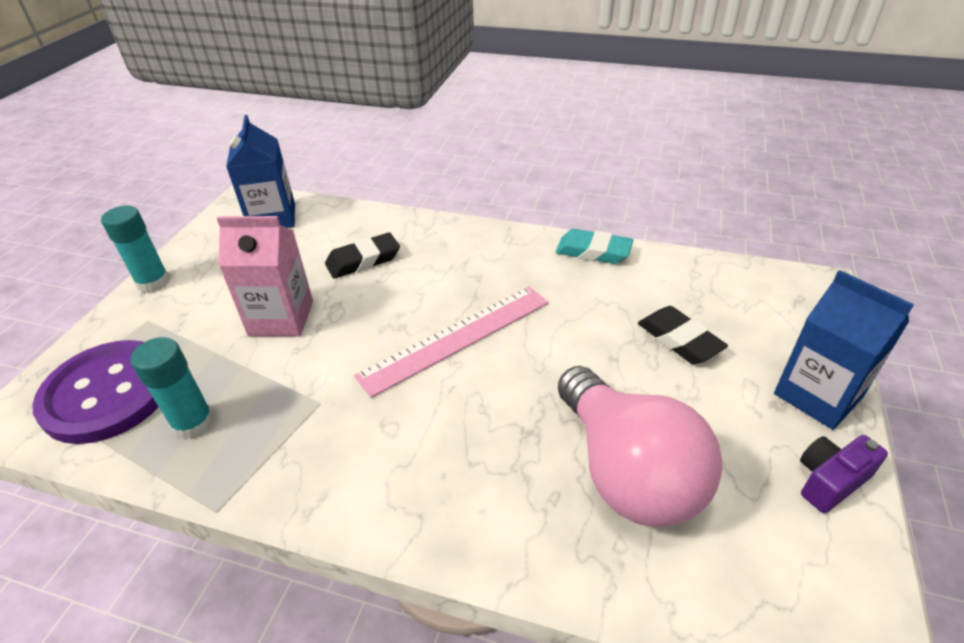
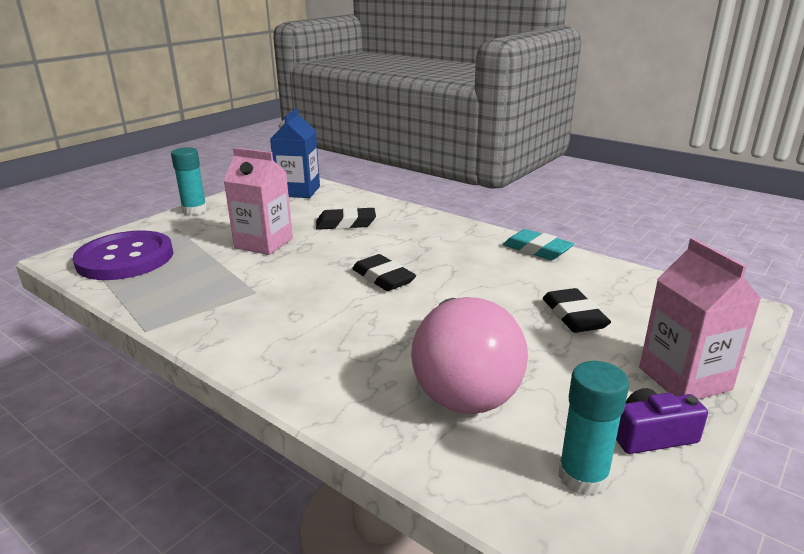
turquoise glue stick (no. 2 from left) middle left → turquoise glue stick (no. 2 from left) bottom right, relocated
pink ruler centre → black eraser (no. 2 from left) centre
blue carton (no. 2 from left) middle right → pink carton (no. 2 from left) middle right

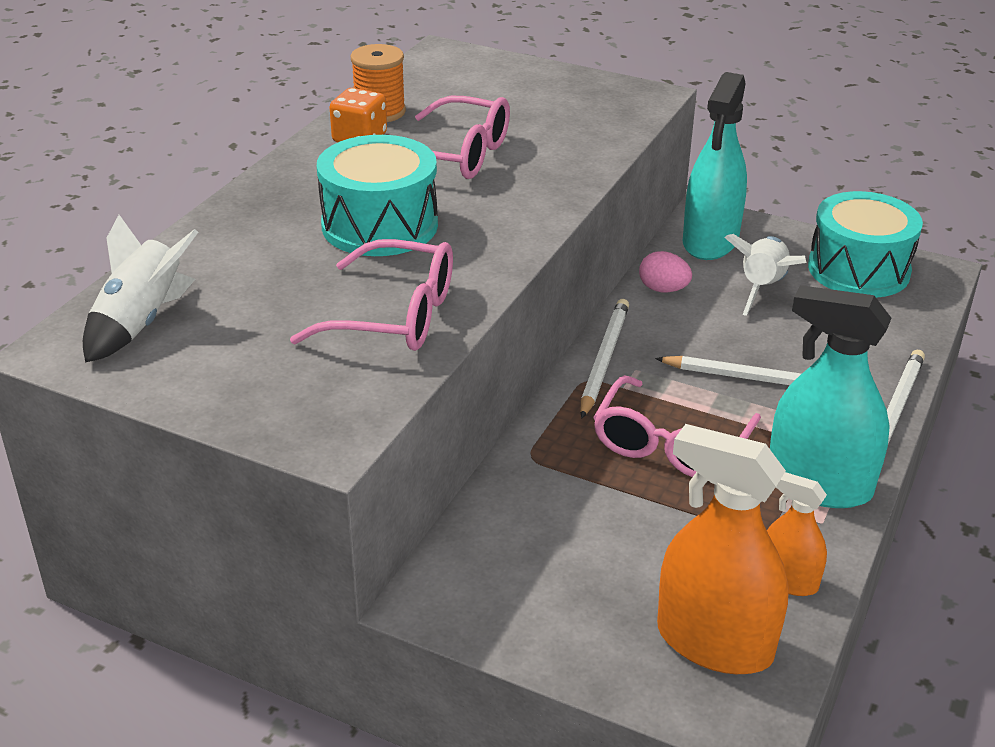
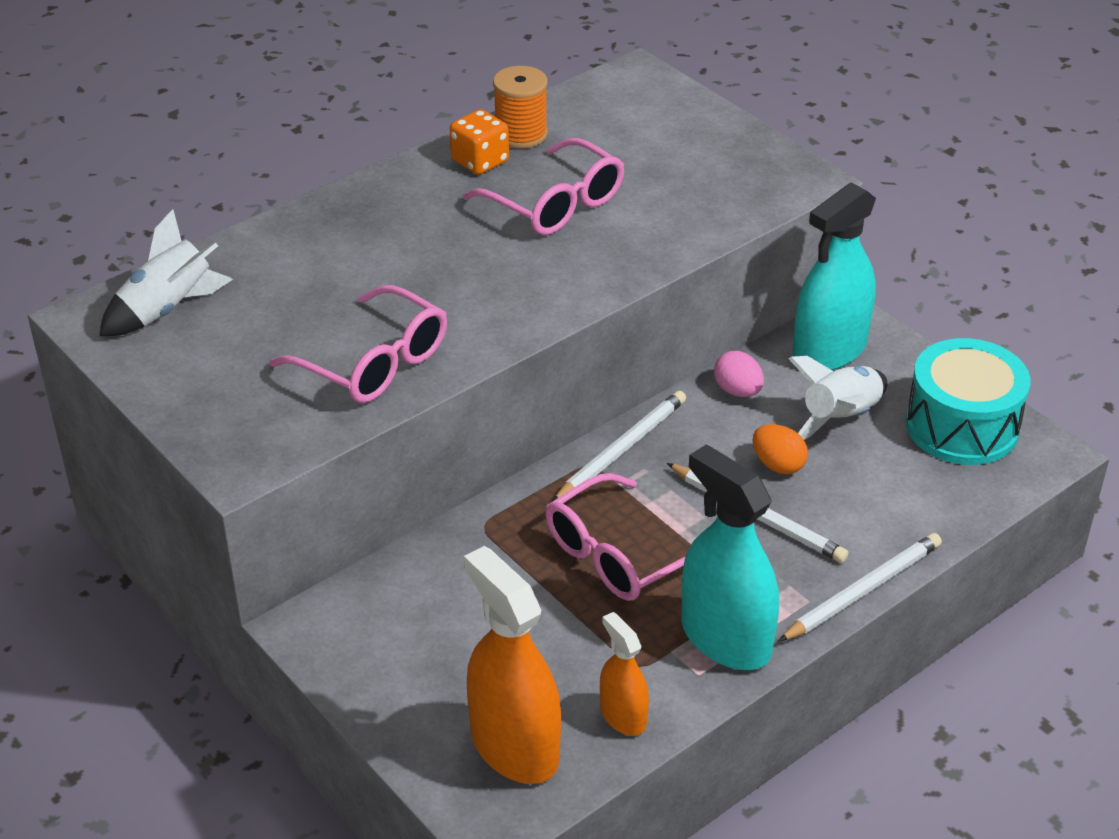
turquoise drum (no. 1 from left) top centre → -
- → orange egg middle right

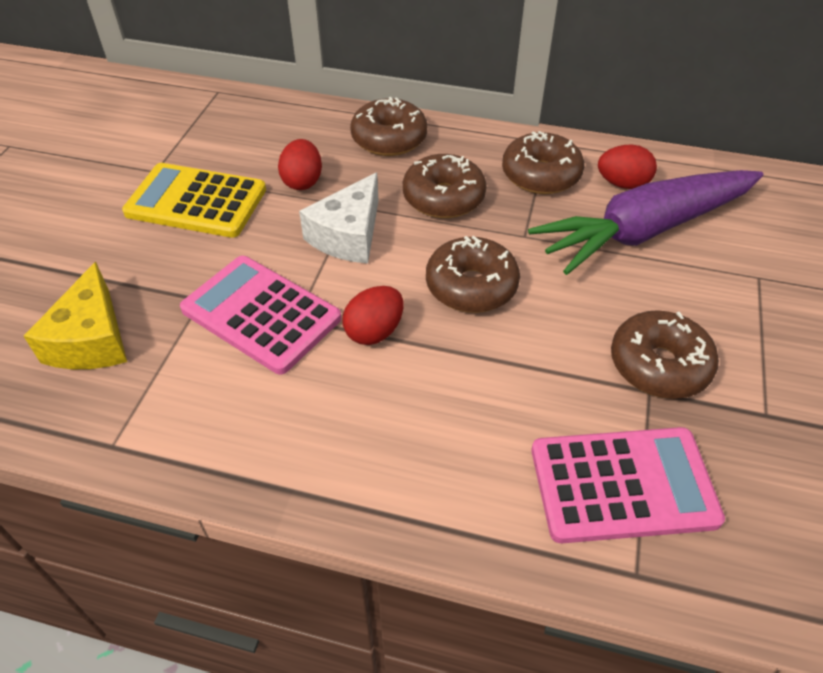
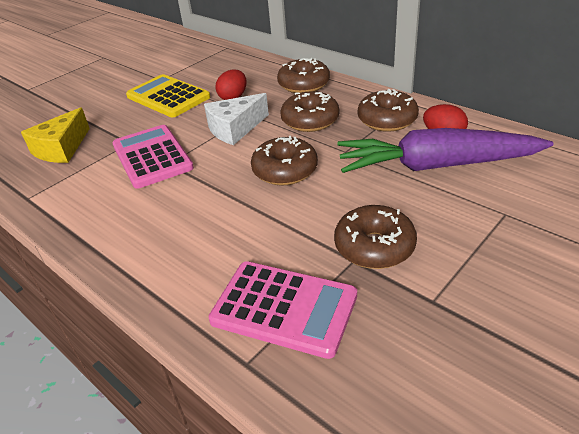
red egg (no. 2 from left) centre → -

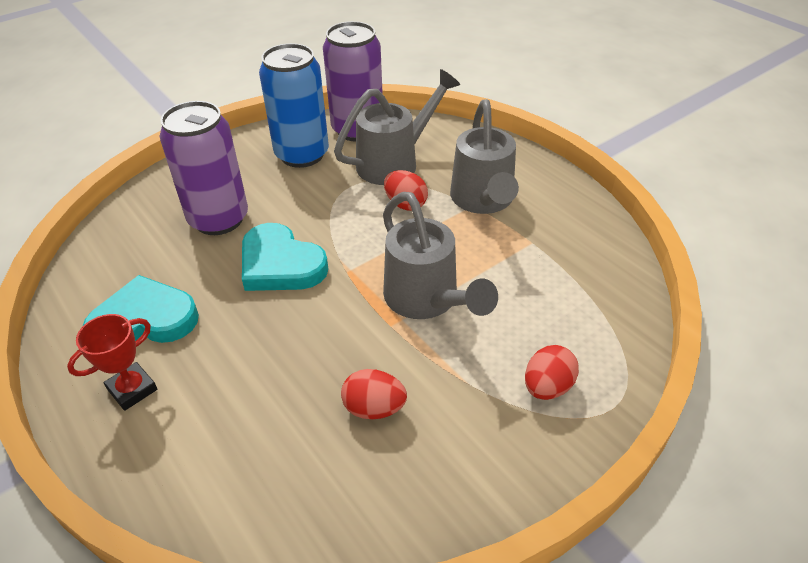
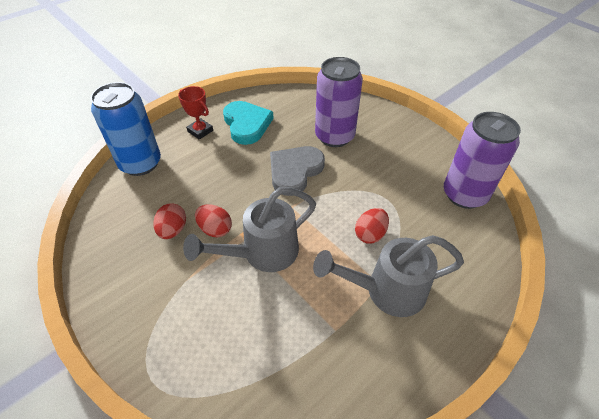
grey watering can (no. 1 from left) top centre → -
blue can top centre → blue can top left, relocated
red egg (no. 3 from left in the first image) middle right → red egg (no. 2 from left) centre, relocated
turquoise heart (no. 2 from left) centre → grey heart centre

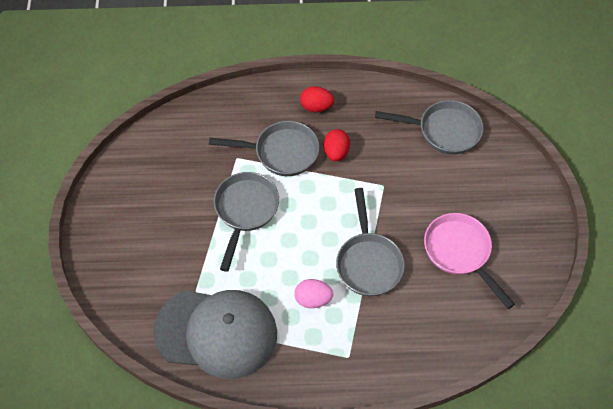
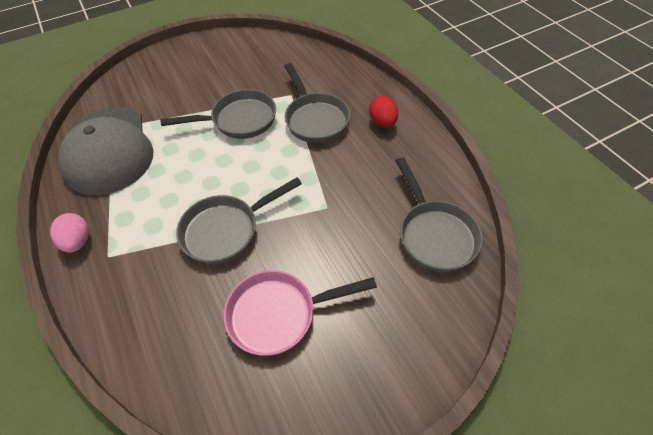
red egg (no. 2 from left) centre → -
pink egg bottom centre → pink egg middle left, relocated
pink pan middle right → pink pan bottom centre, 135 degrees counterclockwise

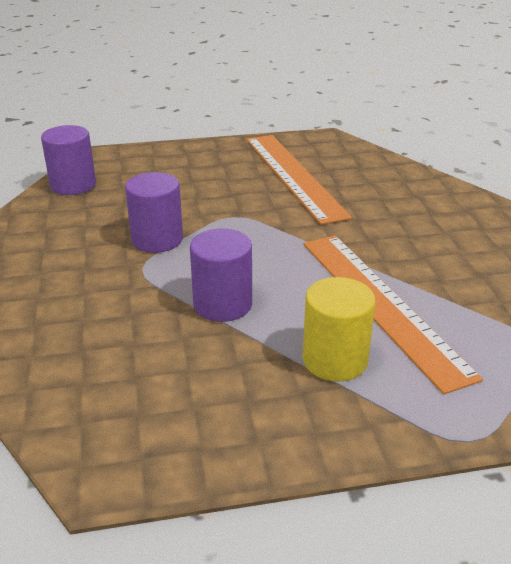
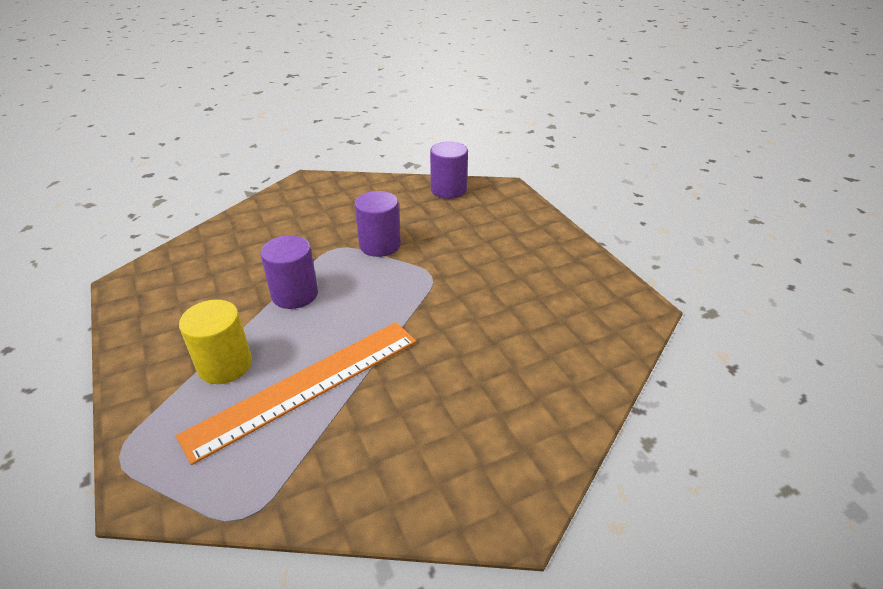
orange ruler (no. 1 from left) top centre → -

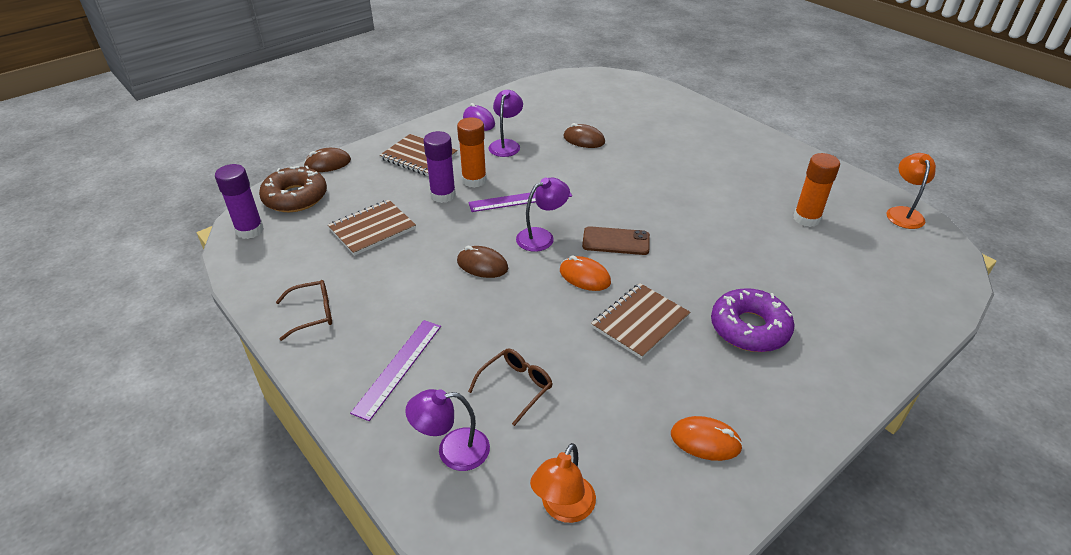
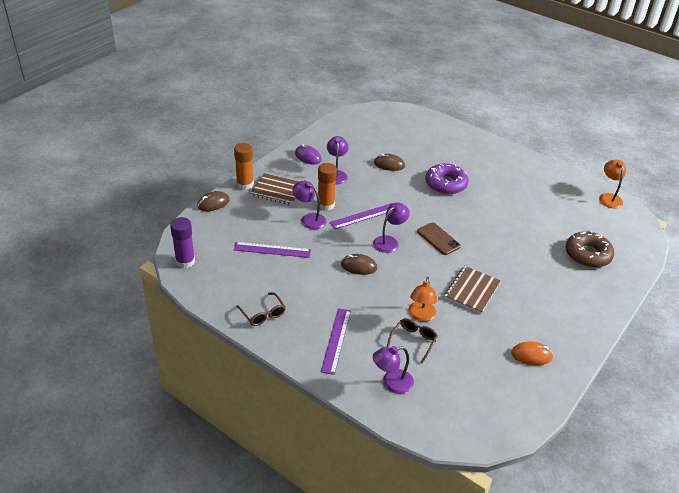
orange mouse (no. 1 from left) centre → -
brown donut middle left → brown donut middle right, relocated
orange lamp (no. 1 from left) bottom centre → orange lamp (no. 1 from left) centre, relocated
purple donut middle right → purple donut centre, relocated
orange glue stick (no. 2 from left in the first image) middle right → orange glue stick (no. 1 from left) centre, relocated
brown notebook (no. 1 from left) centre → purple ruler (no. 1 from left) centre
purple glue stick (no. 2 from left) top centre → purple lamp (no. 1 from left) centre
brown glasses (no. 1 from left) middle left → brown glasses (no. 1 from left) centre, 90 degrees clockwise
brown phone centre, 60 degrees clockwise

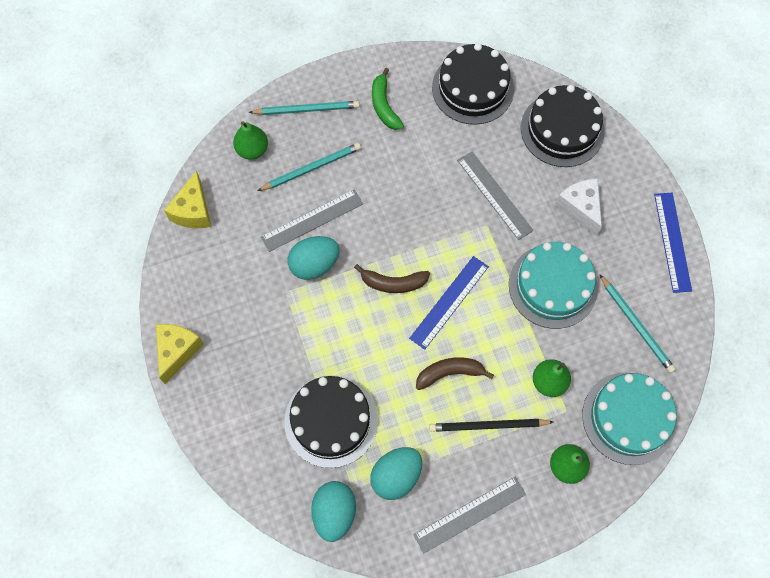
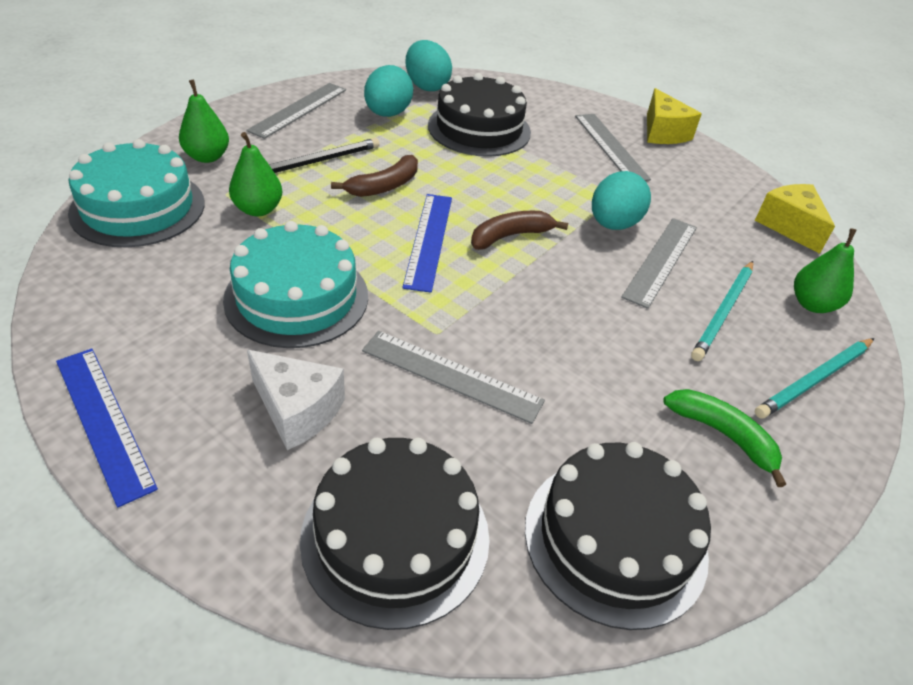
turquoise pencil (no. 3 from left) middle right → -
- → grey ruler (no. 3 from left) top right

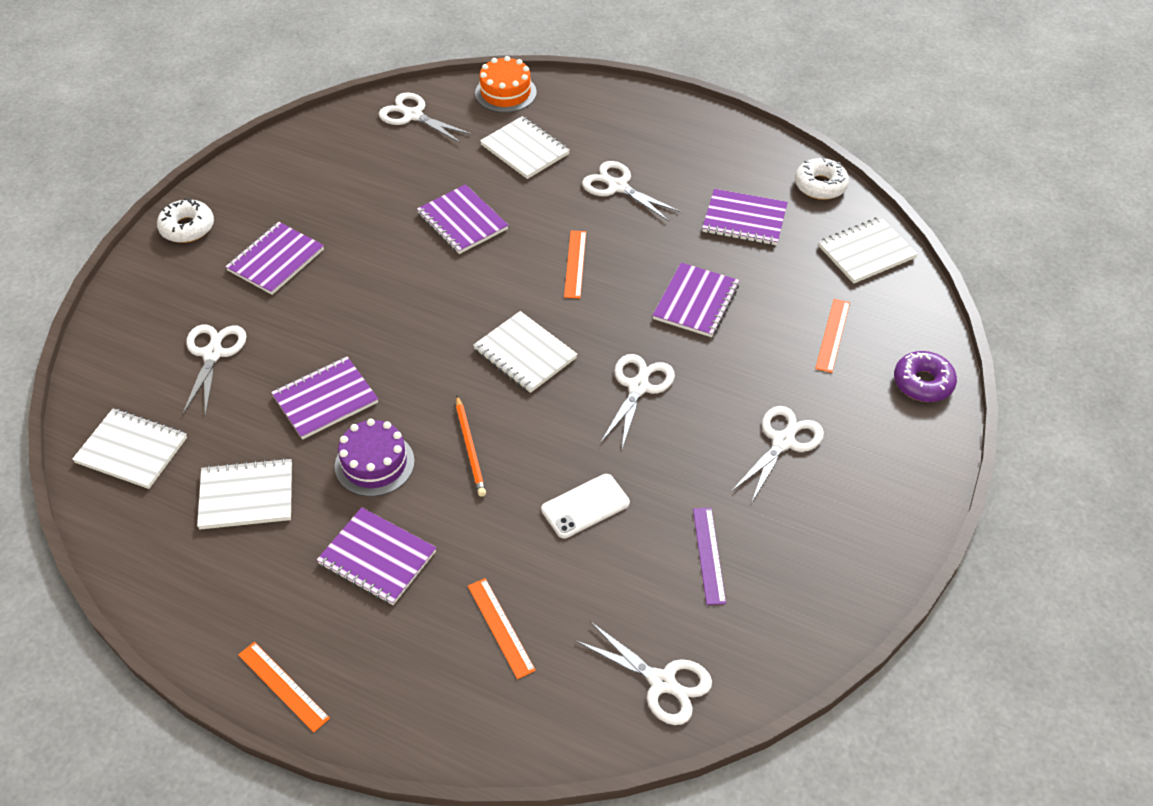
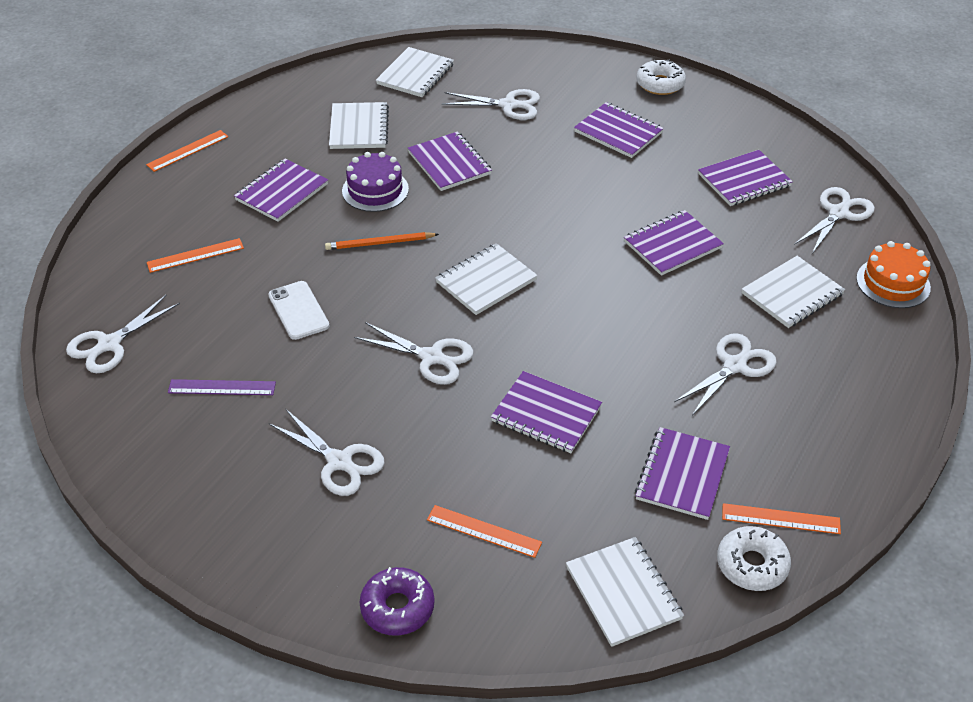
- → purple notebook (no. 7 from left) top right
orange ruler (no. 3 from left in the first image) top centre → orange ruler (no. 4 from left) bottom right, relocated

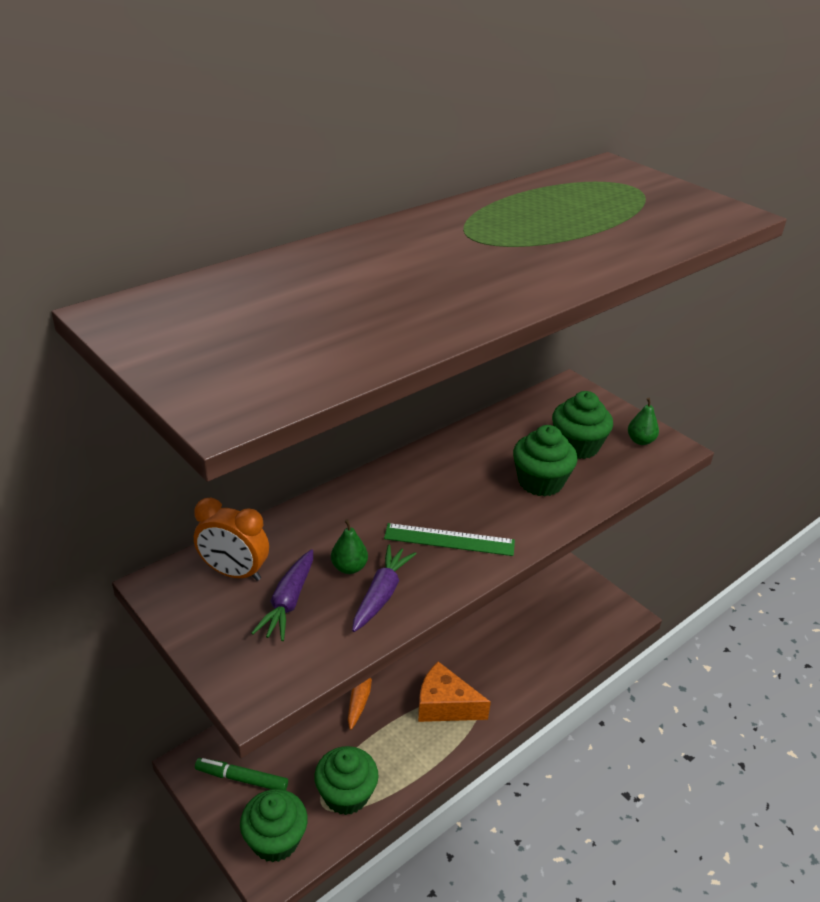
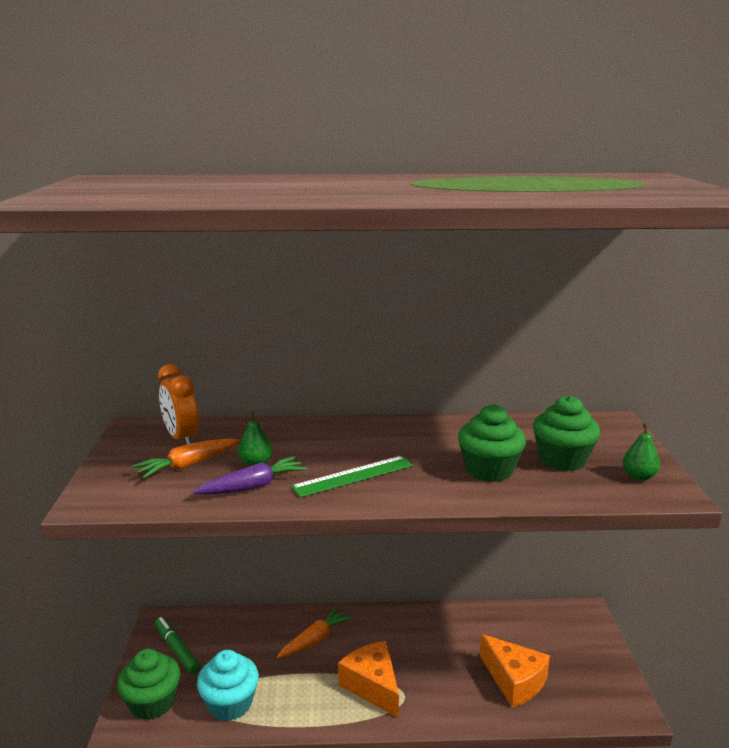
- → orange cheese (no. 2 from left) bottom right
purple carrot (no. 1 from left) centre → orange carrot (no. 1 from left) middle left
green cupcake (no. 2 from left) bottom centre → turquoise cupcake bottom left
green ruler centre, 75 degrees counterclockwise

